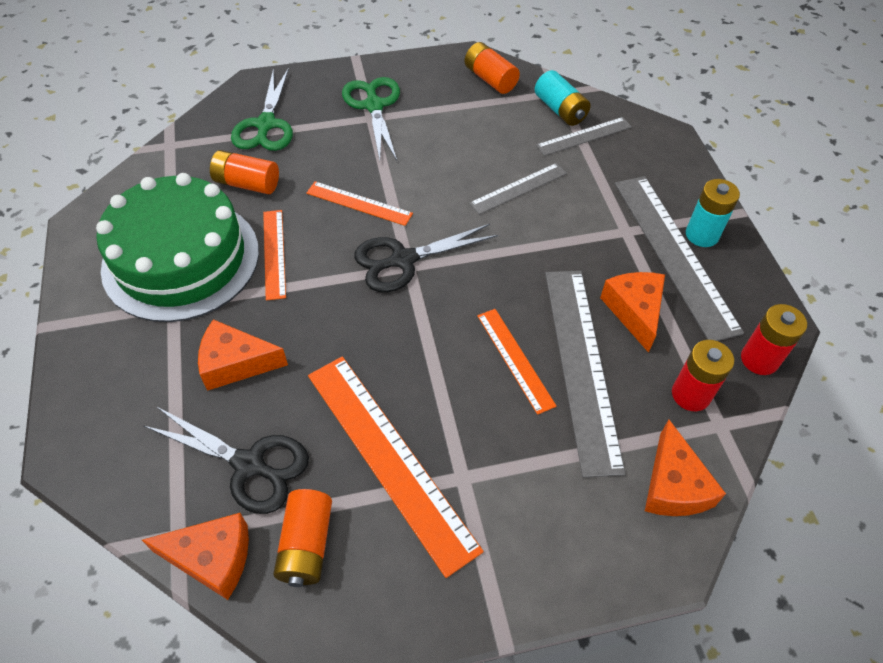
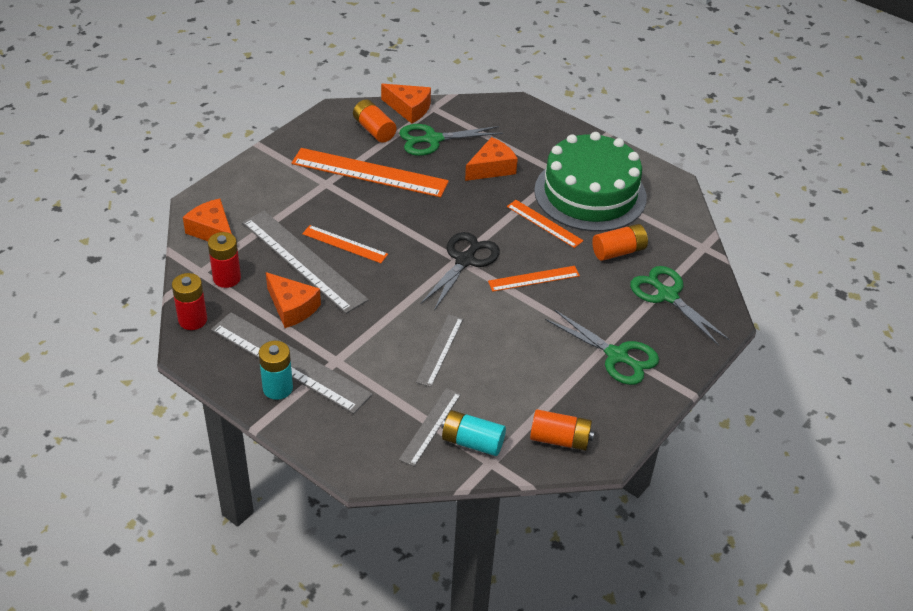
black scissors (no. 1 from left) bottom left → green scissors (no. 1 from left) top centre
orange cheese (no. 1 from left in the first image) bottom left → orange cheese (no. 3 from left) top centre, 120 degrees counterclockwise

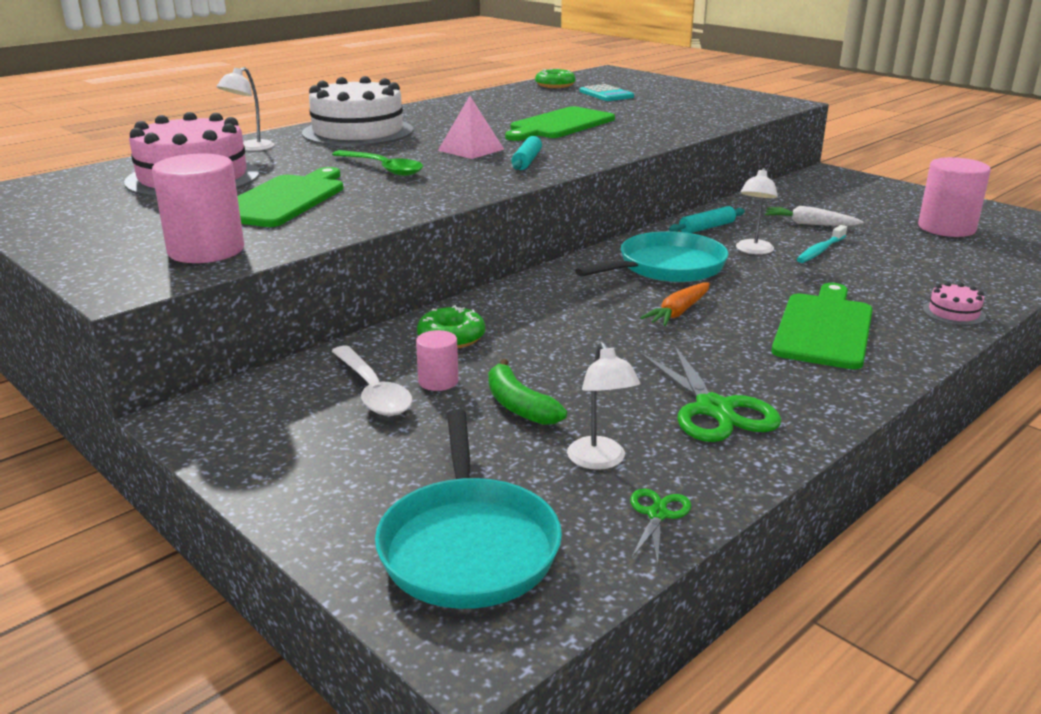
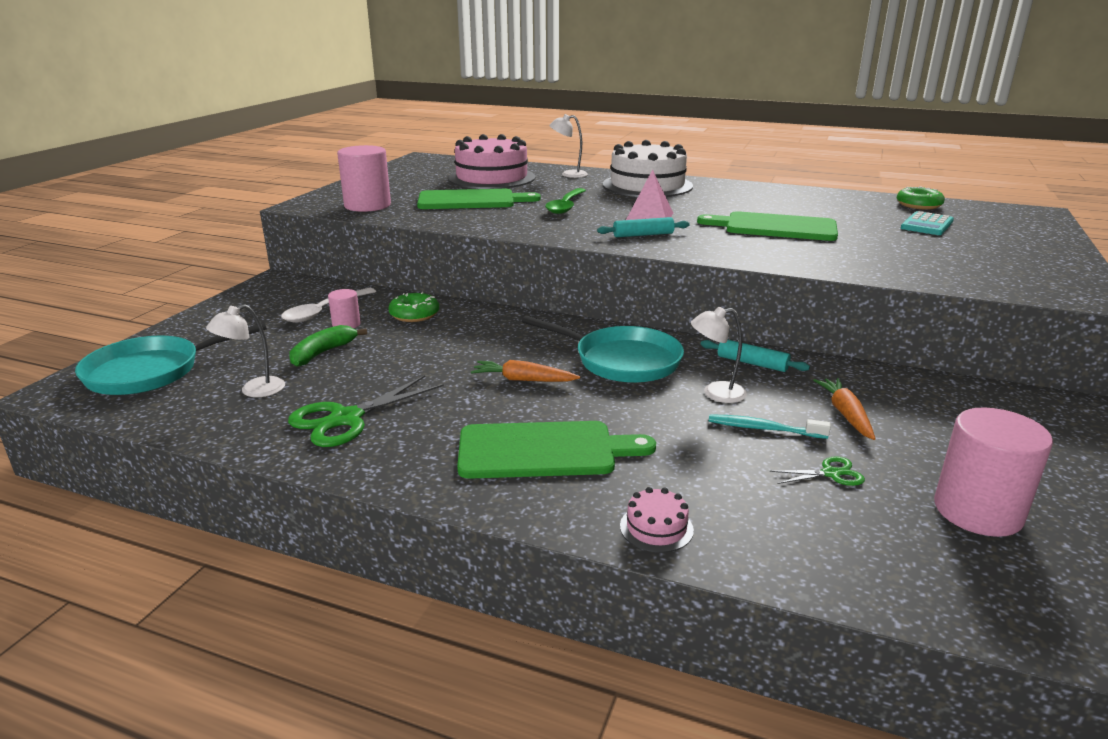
green scissors (no. 1 from left in the first image) bottom centre → green scissors (no. 2 from left) middle right, relocated
white carrot top right → orange carrot (no. 2 from left) middle right

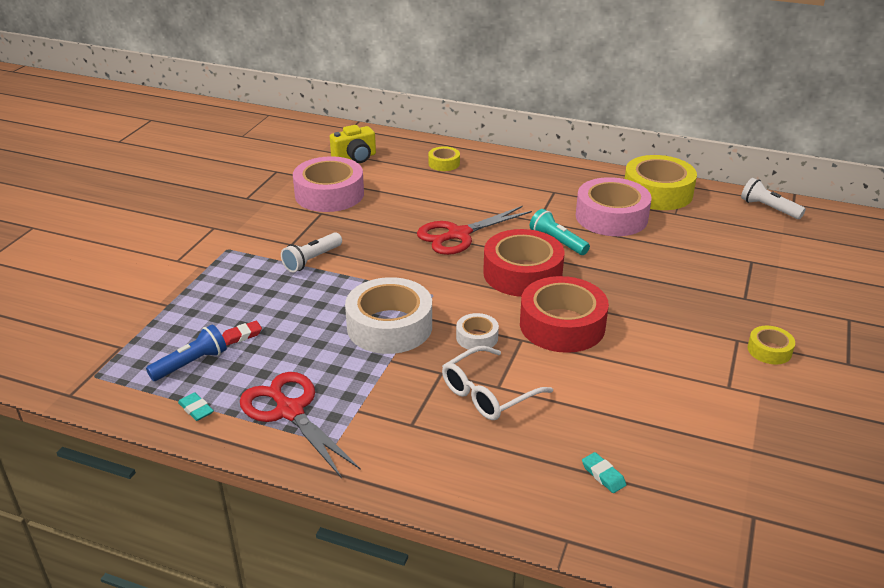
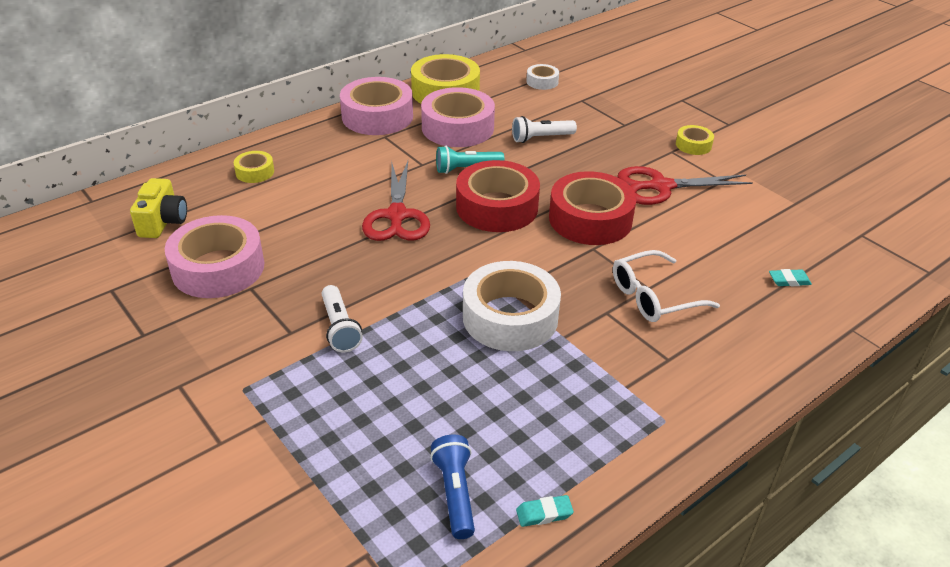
red eraser middle left → -
- → pink tape (no. 2 from left) top centre
red scissors (no. 1 from left in the first image) bottom centre → red scissors (no. 2 from left) top right, relocated
white tape (no. 2 from left) centre → white tape (no. 2 from left) top centre, relocated
white flashlight (no. 2 from left) middle right → white flashlight (no. 2 from left) top centre, relocated
white glasses centre → white glasses middle right, 75 degrees clockwise

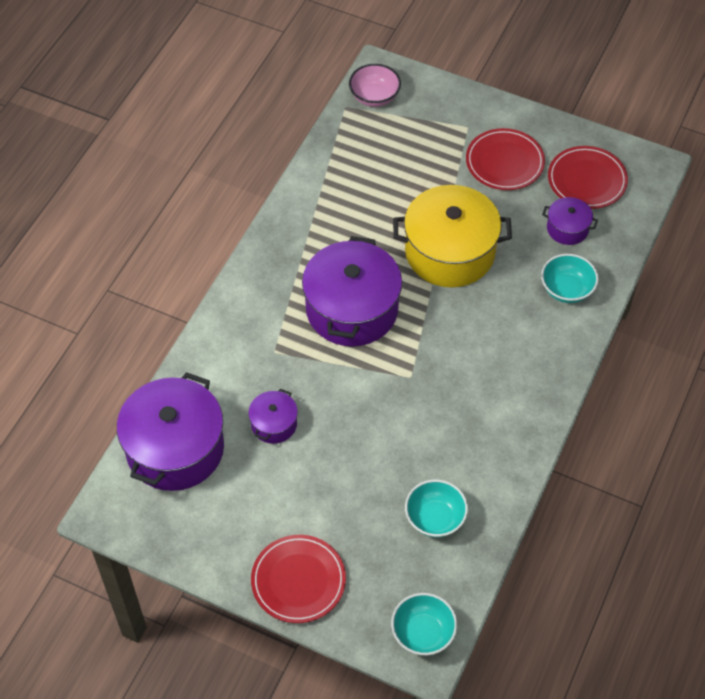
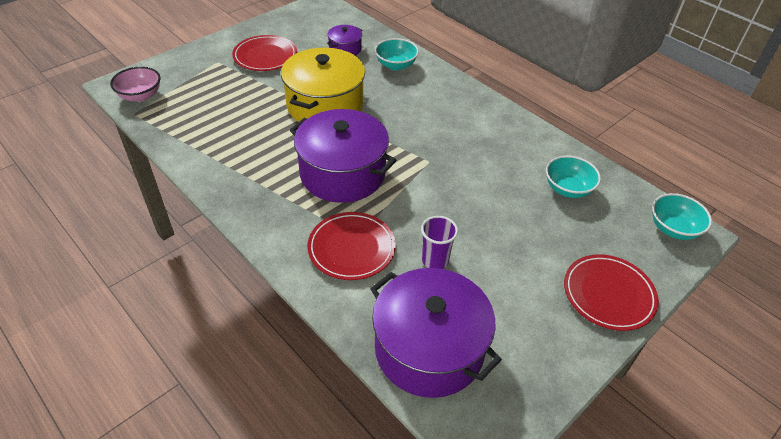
red plate (no. 3 from left in the first image) top right → red plate (no. 2 from left) centre, relocated
purple pot (no. 2 from left) centre → purple cup centre

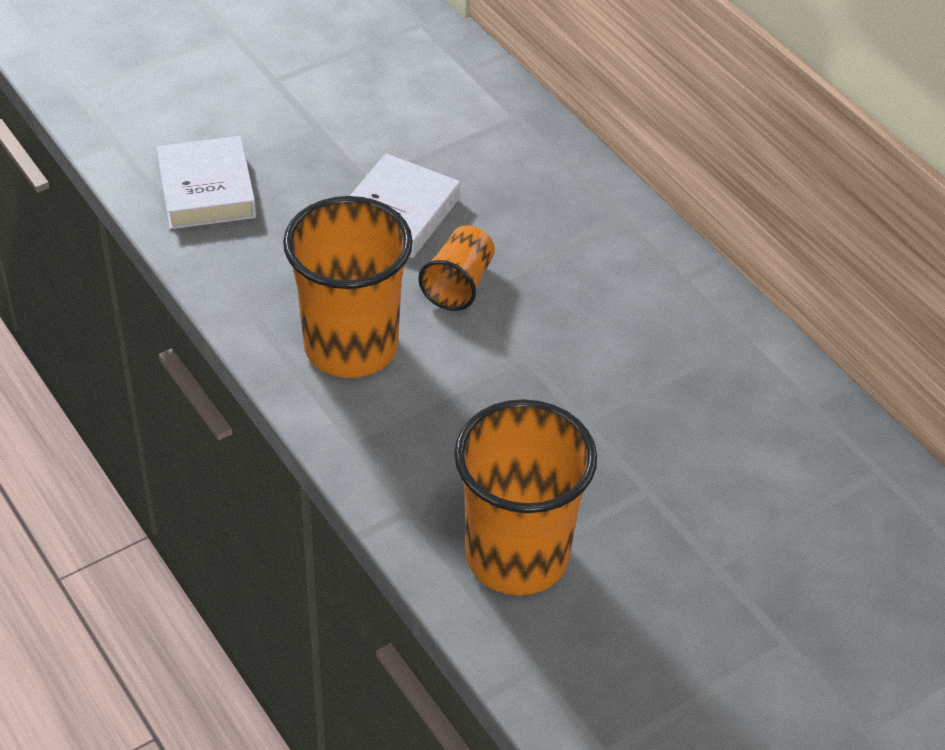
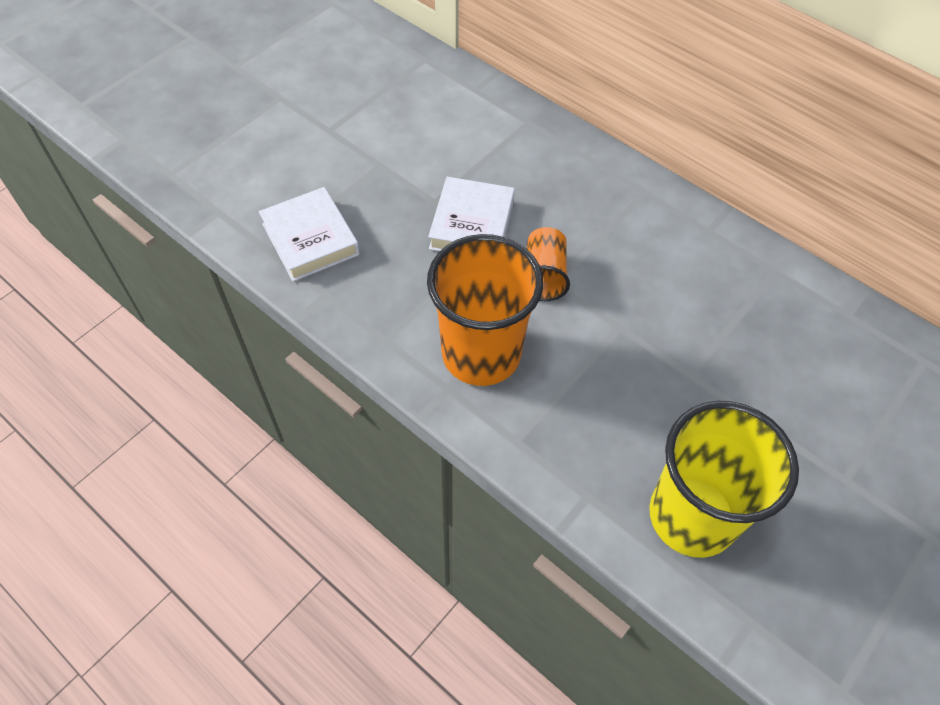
orange cup (no. 3 from left) centre → yellow cup bottom right

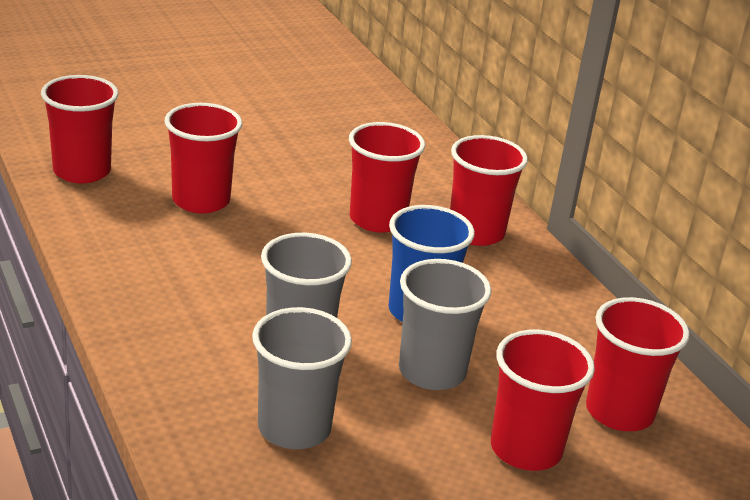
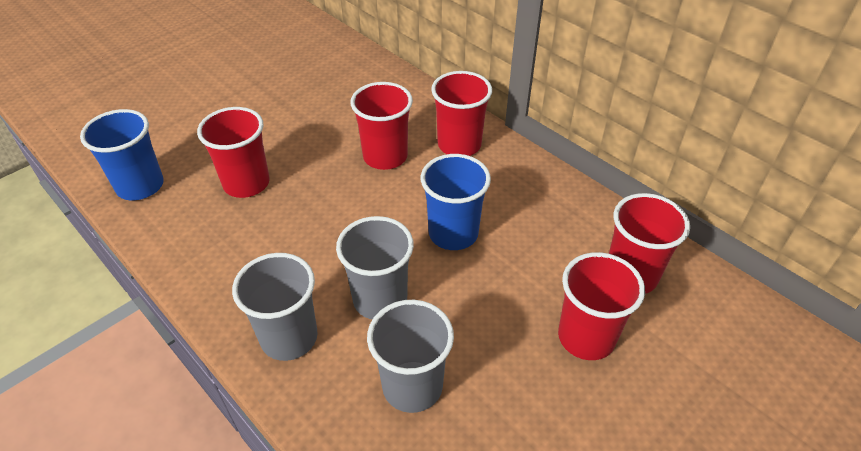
grey cup (no. 3 from left in the first image) centre → grey cup (no. 1 from left) bottom left, relocated
red cup (no. 1 from left) top left → blue cup (no. 1 from left) middle left

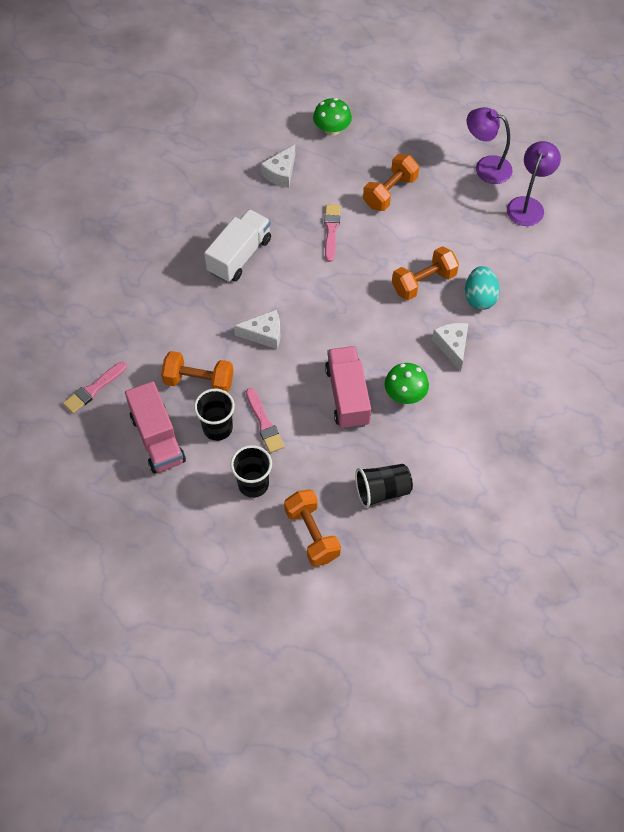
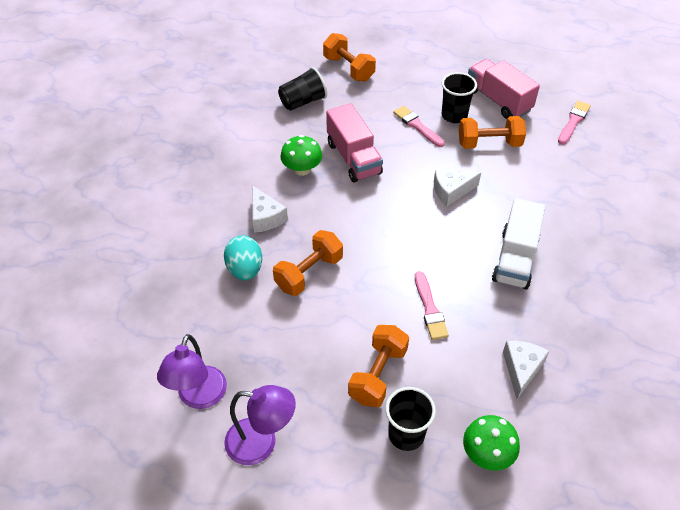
black cup (no. 2 from left) centre → black cup (no. 2 from left) bottom centre, relocated

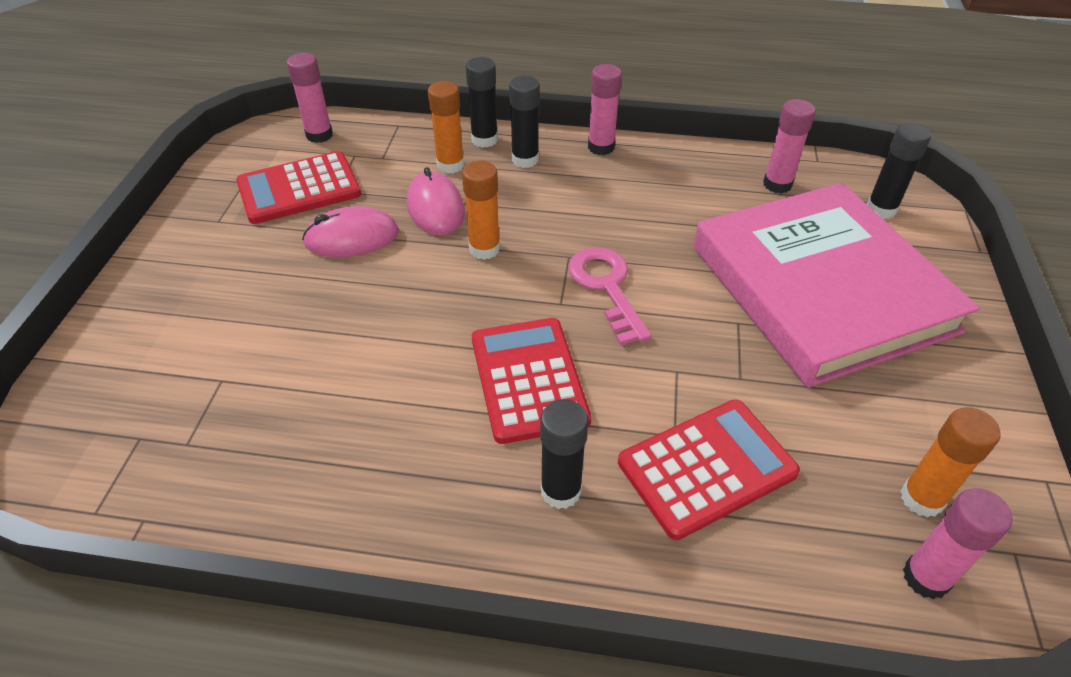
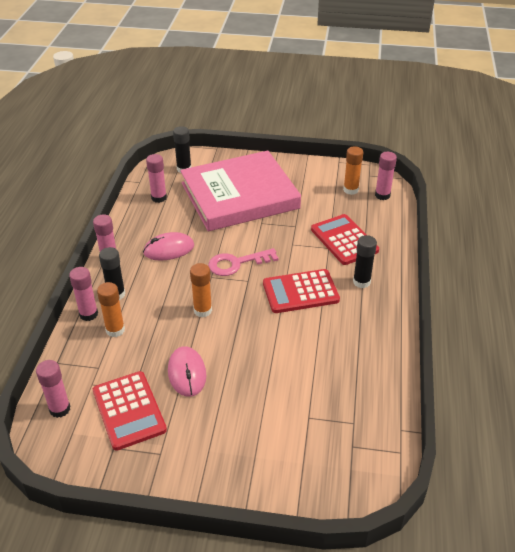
pink mouse (no. 2 from left in the first image) top centre → pink mouse (no. 1 from left) middle left, relocated
black glue stick (no. 1 from left) top centre → pink glue stick (no. 2 from left) middle left

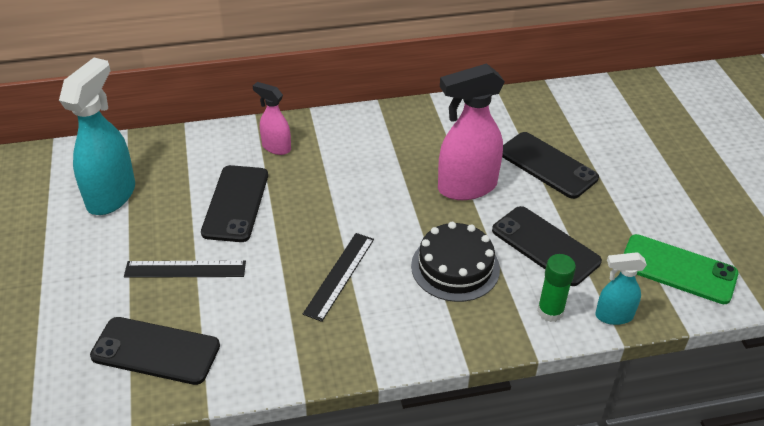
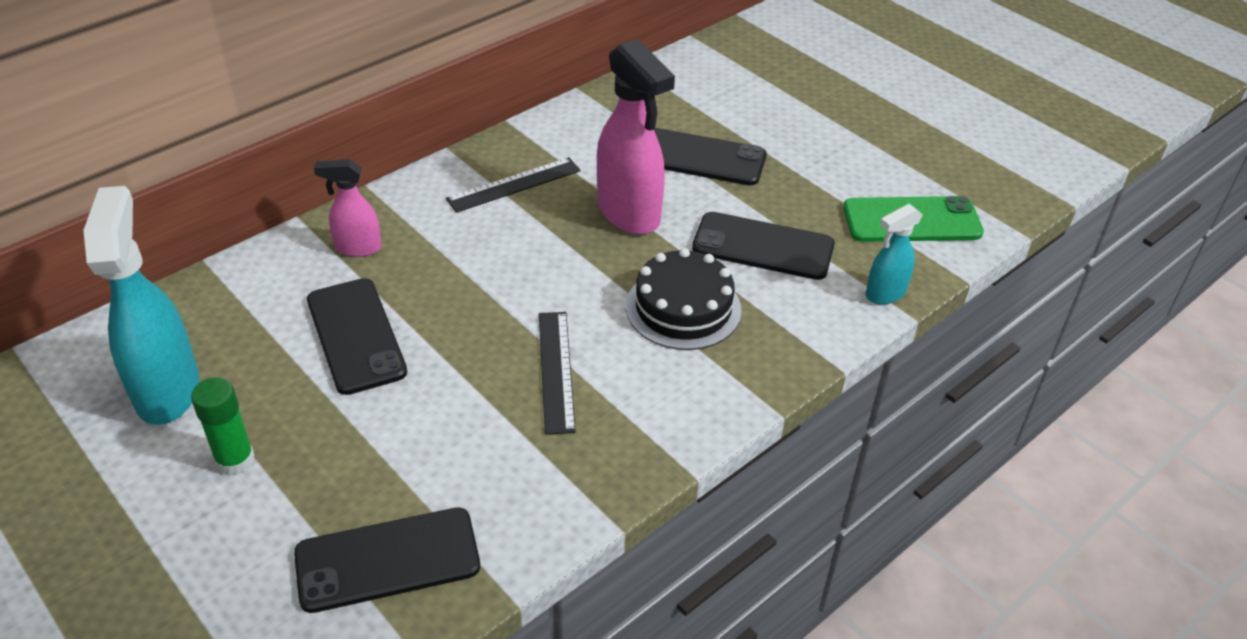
black ruler (no. 1 from left) middle left → black ruler (no. 1 from left) top centre, relocated
green glue stick bottom right → green glue stick bottom left, relocated
pink spray bottle (no. 2 from left) top centre, 75 degrees counterclockwise

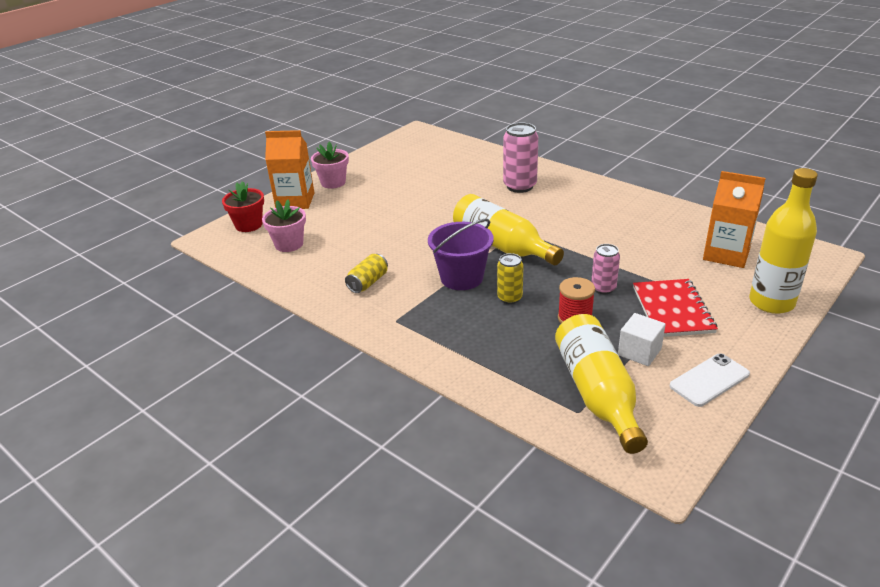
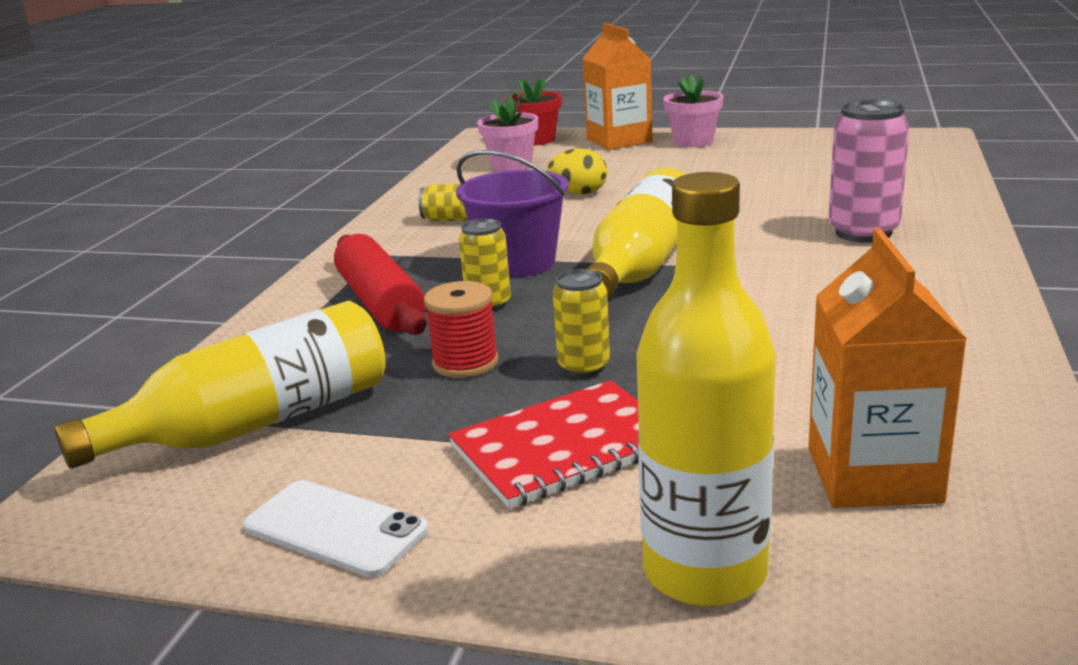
white cube middle right → -
- → red rolling pin centre
- → yellow egg top centre
pink can (no. 2 from left) middle right → yellow can (no. 3 from left) centre

